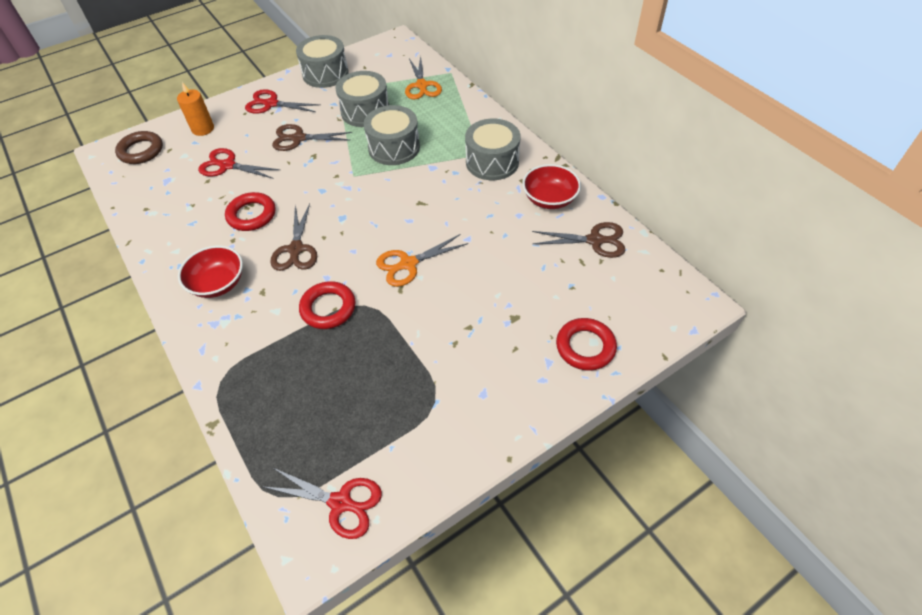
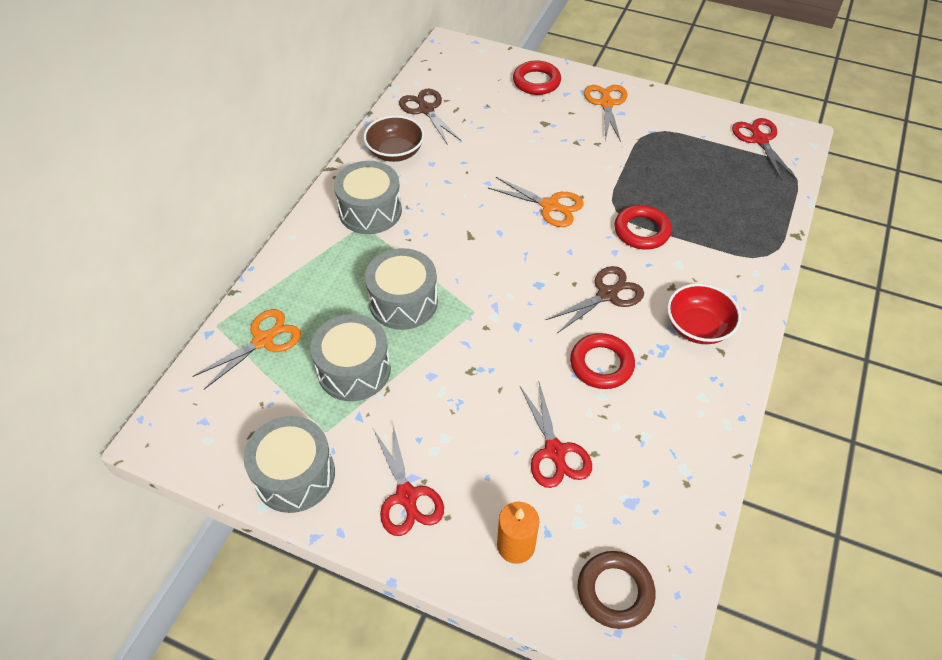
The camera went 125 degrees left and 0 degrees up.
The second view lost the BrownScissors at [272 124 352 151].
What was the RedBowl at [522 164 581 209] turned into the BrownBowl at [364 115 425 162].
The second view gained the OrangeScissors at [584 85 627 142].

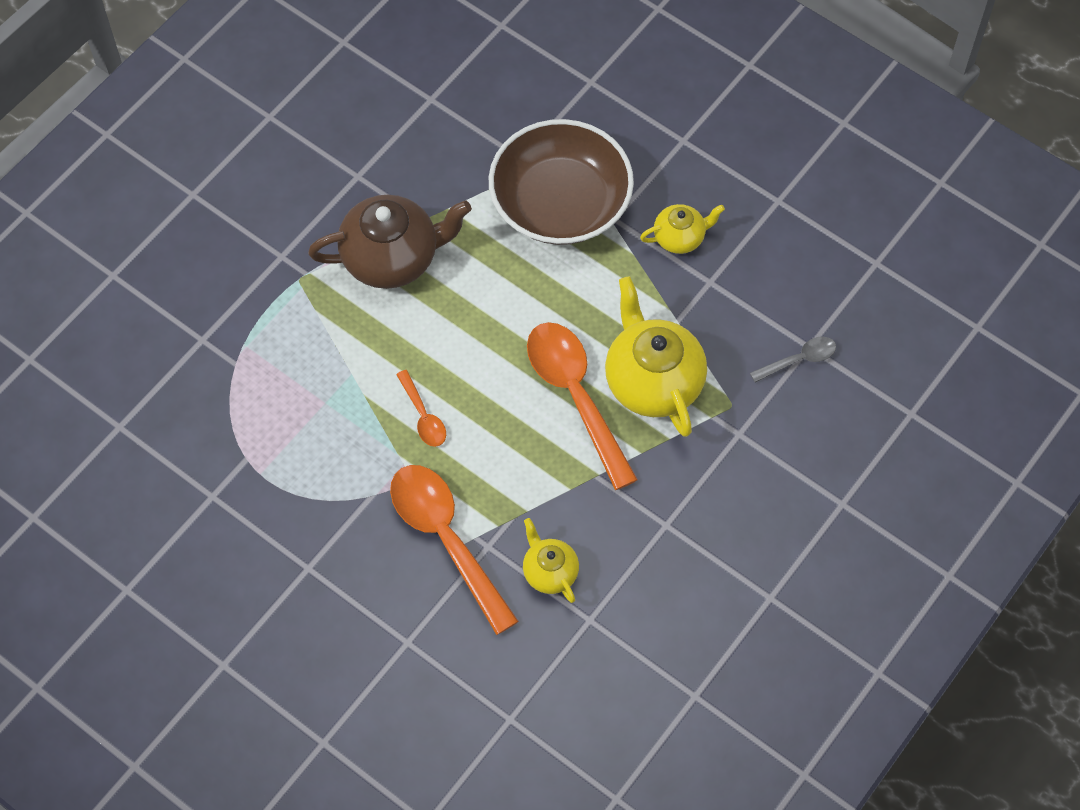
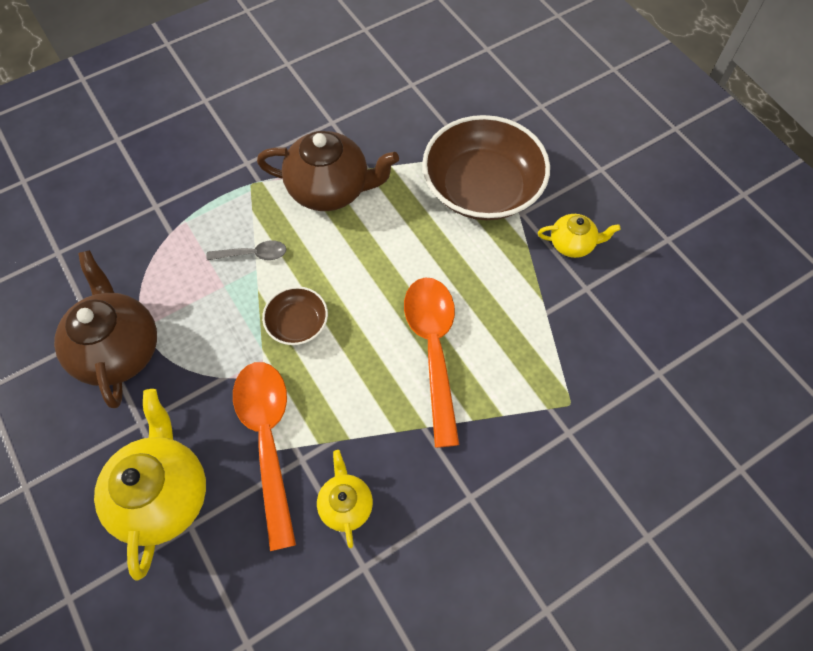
The camera went 20 degrees right and 0 degrees up.
The YellowTeapot ended up elsewhere, having gone from [605 276 707 437] to [94 389 206 580].
The GreySpoon ended up elsewhere, having gone from [750 337 836 383] to [206 240 287 260].
Where the OrangeSpoon stood at [396 370 446 447], the BrownBowl came to stand at [262 286 328 345].
The second view gained the BrownTeapot at [54 250 157 408].

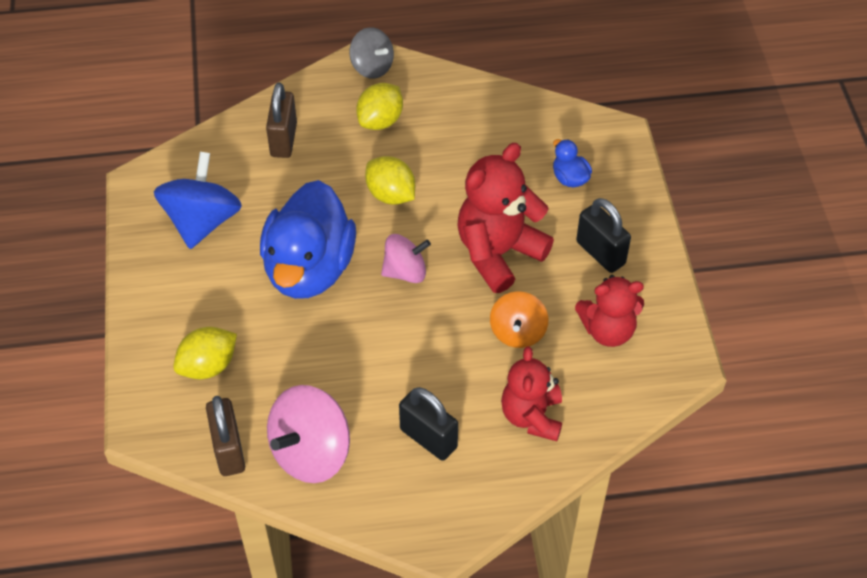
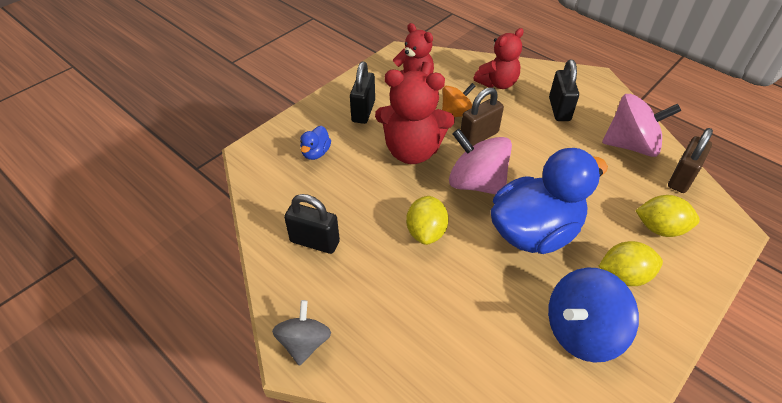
The camera went 130 degrees left and 5 degrees down.
The BrownPadlock ended up elsewhere, having gone from [266 83 297 158] to [461 87 504 146].
The YellowLemon ended up elsewhere, having gone from [356 83 403 130] to [599 241 663 286].
The size of the PinkSpinningTop at [381 234 431 283] changed by a factor of 1.58.
The second view gained the BlackPadlock at [284 194 340 254].

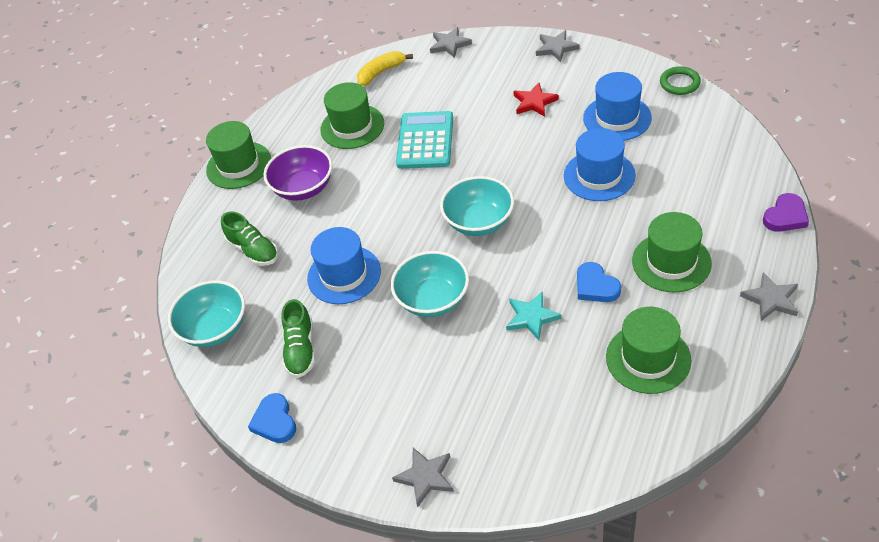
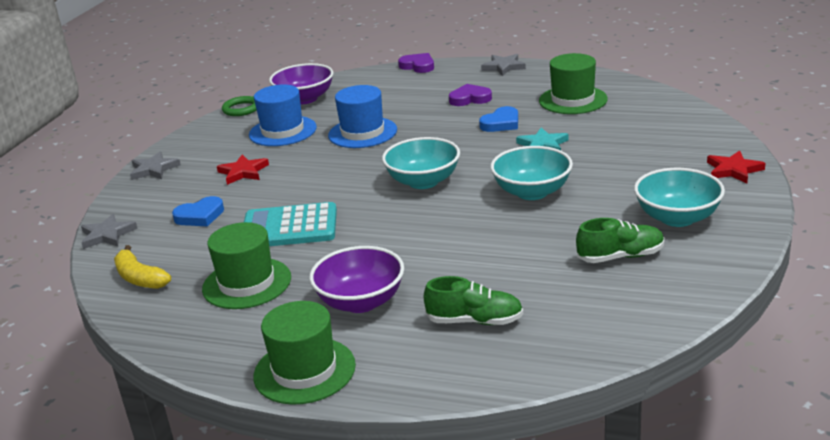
The camera went 100 degrees left and 20 degrees down.
The GreenShoe at [221 212 278 266] ended up facing another way, 60 degrees clockwise from before.
Where the GreenHat stood at [632 212 712 293], the PurpleHeart came to stand at [449 84 492 106].
The second view lost the BlueHat at [307 227 381 304].
The TurquoiseBowl ended up elsewhere, having gone from [168 280 245 347] to [634 168 725 227].
The BlueHeart ended up elsewhere, having gone from [248 393 296 443] to [172 196 224 226].
What was the GreyStar at [392 448 454 507] turned into the RedStar at [707 150 766 183].
The second view gained the PurpleBowl at [269 63 333 104].

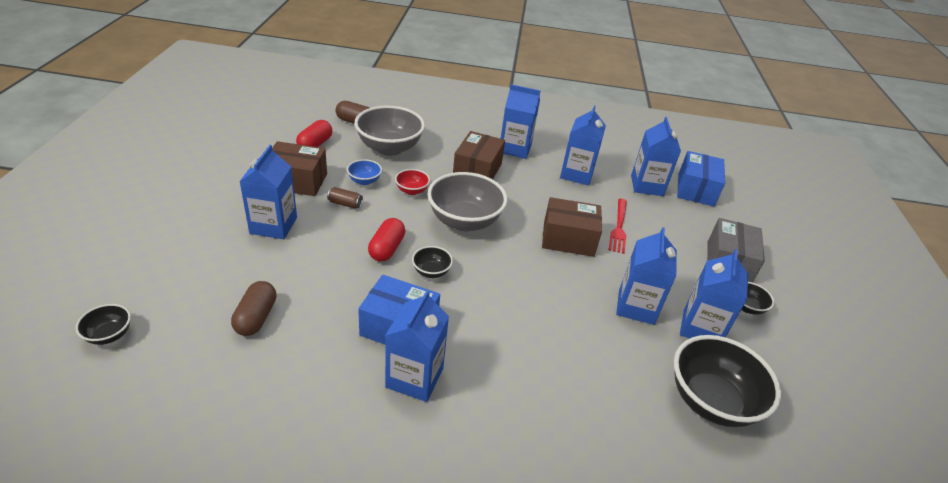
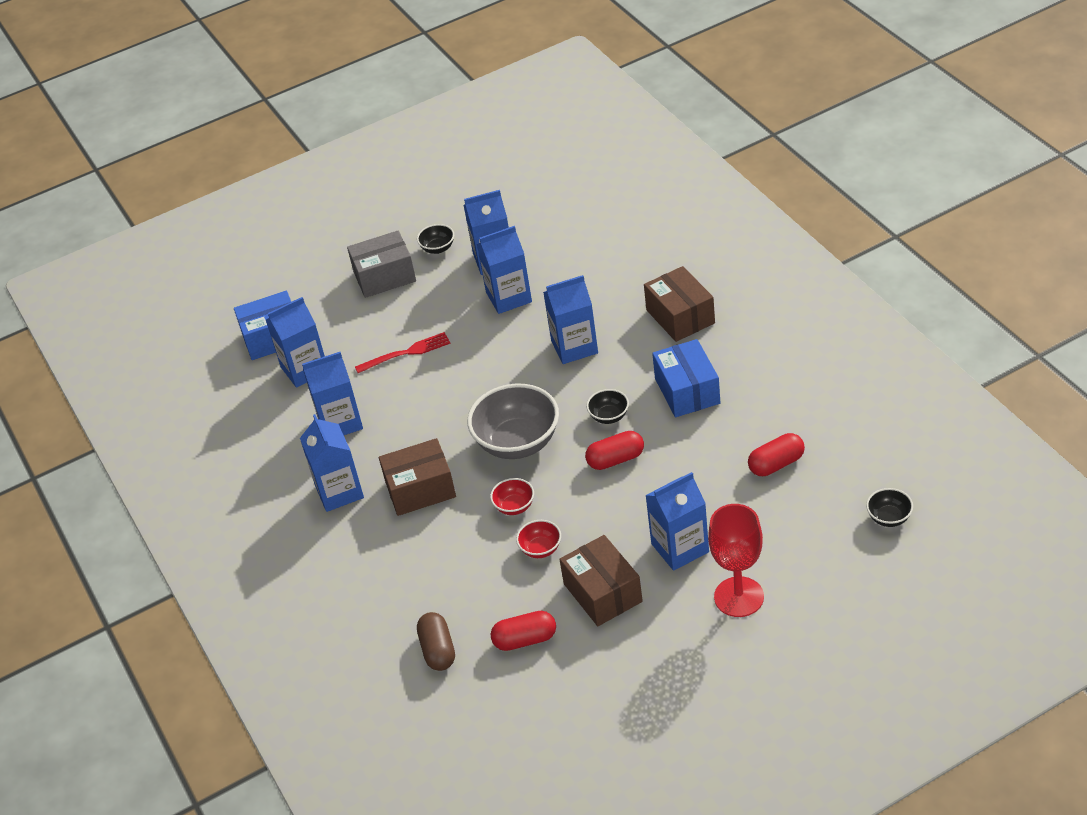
The camera went 115 degrees left and 5 degrees up.
The second view lost the GreyBowl at [354 106 425 156].
What was the BlueBowl at [347 159 382 185] turned into the RedBowl at [516 520 561 558].
The second view lost the BrownCan at [327 187 363 209].
The BrownBox ended up elsewhere, having gone from [542 197 602 257] to [644 266 715 342].
What was the BrownCapsule at [231 281 277 336] turned into the RedCapsule at [748 433 805 476].
The BlueCarton ended up elsewhere, having gone from [385 290 449 402] to [543 275 598 364].
The second view lost the BlackBowl at [674 335 781 427].
The second view gained the RedGoblet at [708 504 764 617].

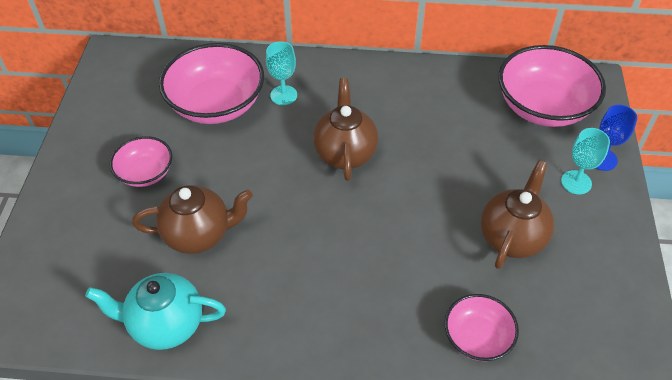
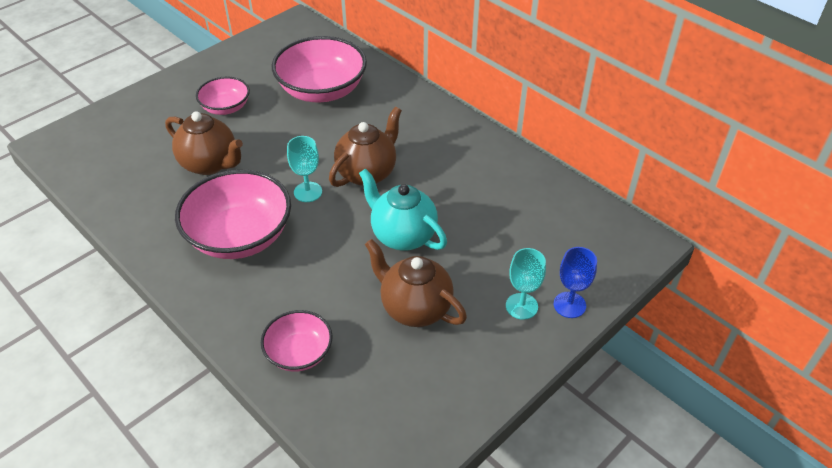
The camera went 40 degrees right and 5 degrees down.
The TurquoiseGoblet ended up elsewhere, having gone from [266 41 297 105] to [287 136 322 202].
The PinkBowl ended up elsewhere, having gone from [498 45 606 127] to [175 170 291 259].
The BrownTeapot at [481 160 554 269] ended up facing another way, 120 degrees counterclockwise from before.
The TurquoiseTeapot ended up elsewhere, having gone from [85 273 226 350] to [359 168 447 251].

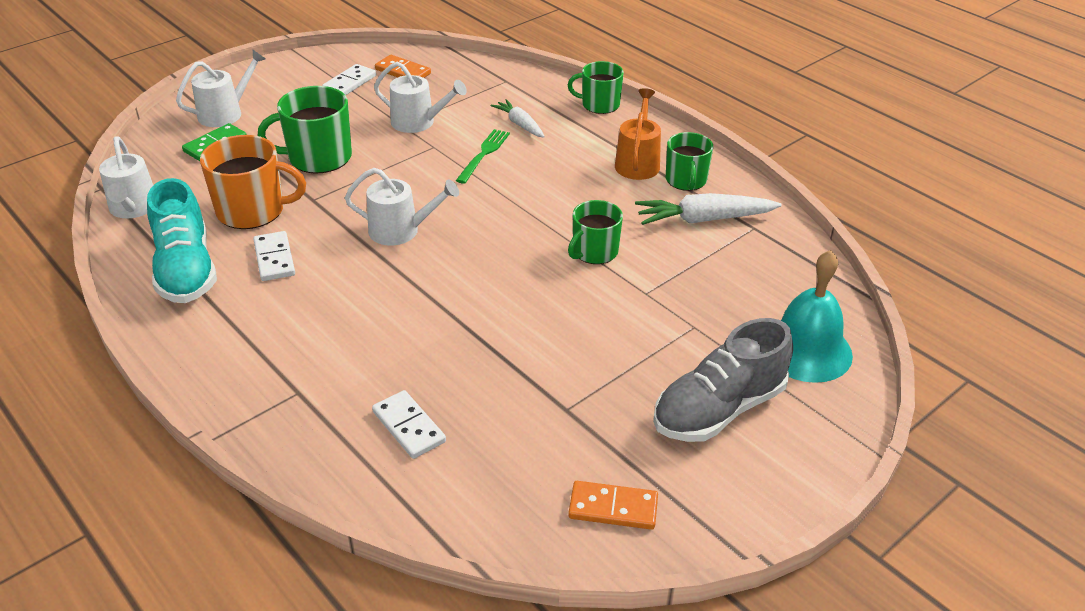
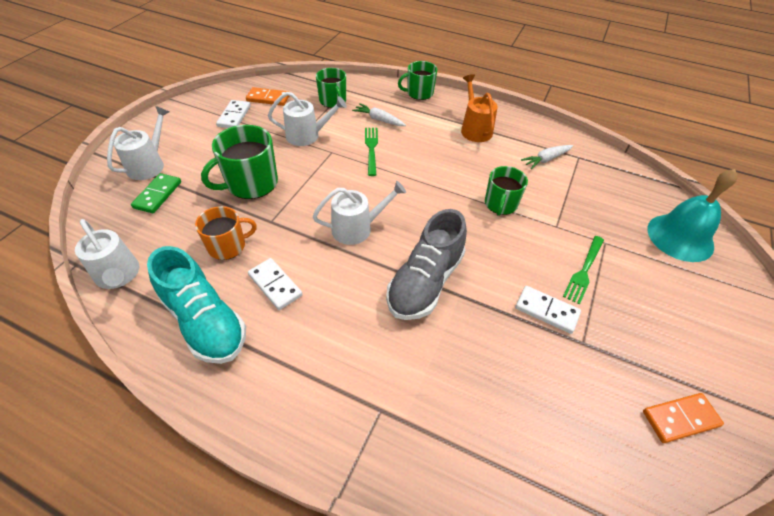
The camera went 25 degrees left and 10 degrees up.
The GreenMug ended up elsewhere, having gone from [666 132 713 191] to [316 68 346 108].
The size of the OrangeMug at [200 135 306 229] changed by a factor of 0.65.
The size of the WhiteCarrot at [635 193 781 225] changed by a factor of 0.62.
The GreyShoe ended up elsewhere, having gone from [653 318 793 442] to [386 209 467 320].
The WhiteDomino ended up elsewhere, having gone from [372 390 446 459] to [515 286 581 334].
The second view gained the GreenFork at [563 236 604 305].

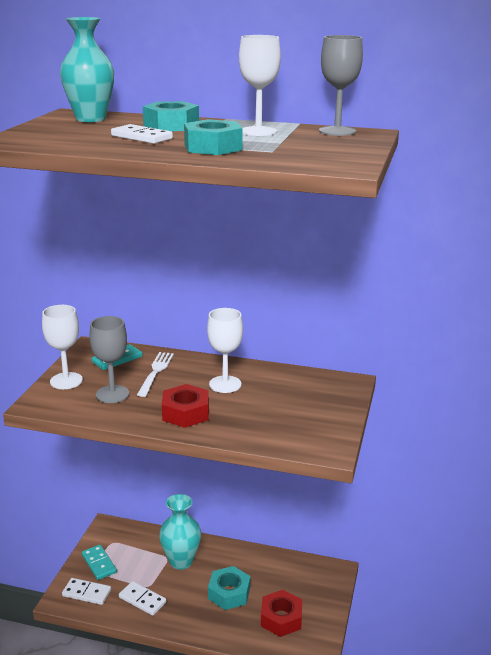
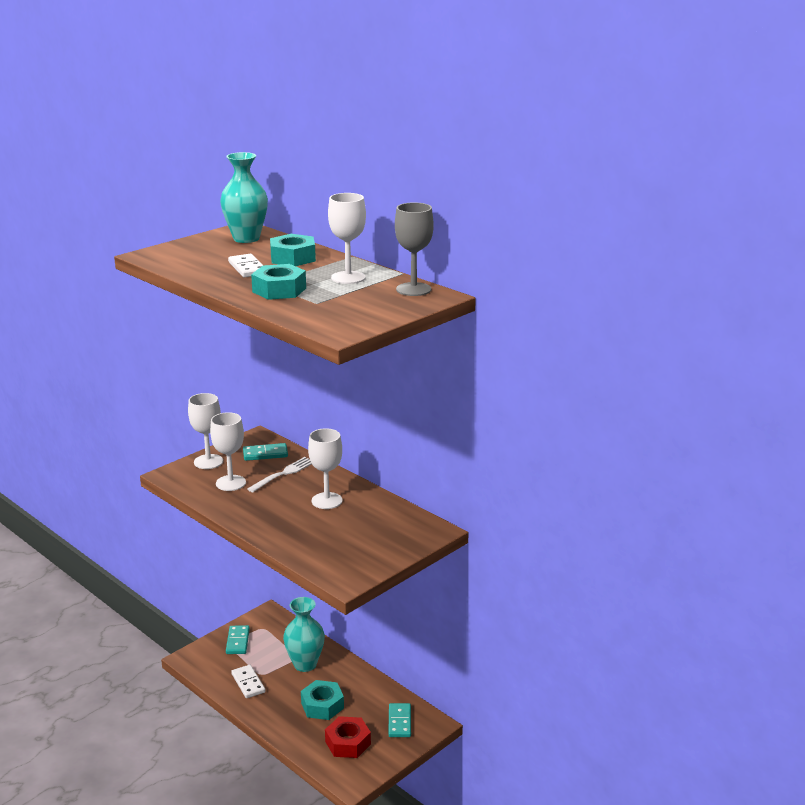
The camera went 30 degrees right and 0 degrees up.
What was the GreyGoblet at [89 316 129 403] turned into the WhiteGoblet at [210 412 246 491].
The second view lost the RedNut at [162 384 209 428].
The second view lost the WhiteDomino at [62 578 111 605].
The second view gained the TurquoiseDomino at [388 703 411 737].

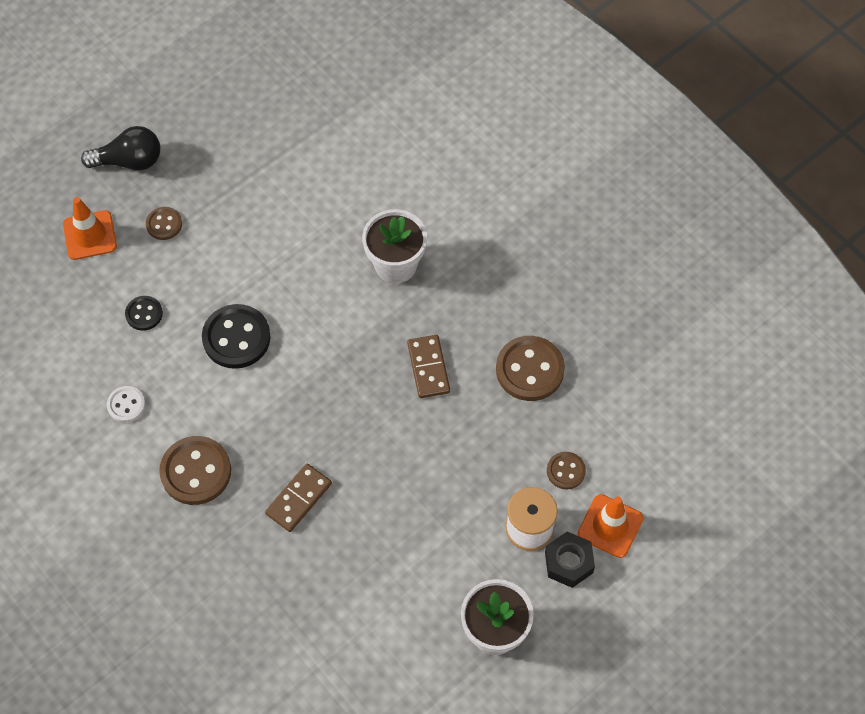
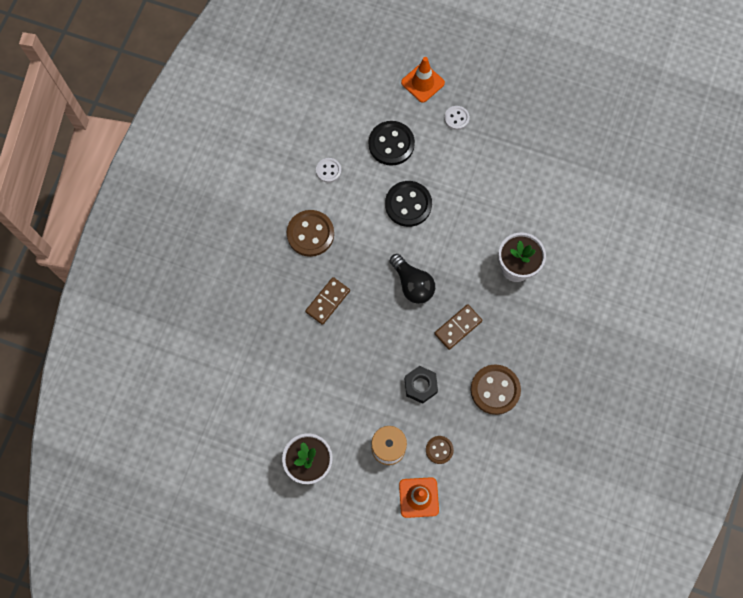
The camera went 60 degrees right and 10 degrees up.
The BlackLightBulb ended up elsewhere, having gone from [81 126 160 170] to [390 254 435 304].
What was the BrownButton at [146 207 182 240] turned into the WhiteButton at [444 106 470 130].
The size of the BlackButton at [125 296 163 331] changed by a factor of 1.82.
The BrownDomino at [265 463 332 532] ended up facing another way, 60 degrees counterclockwise from before.
The BlackNut ended up elsewhere, having gone from [545 532 595 588] to [405 366 438 404].

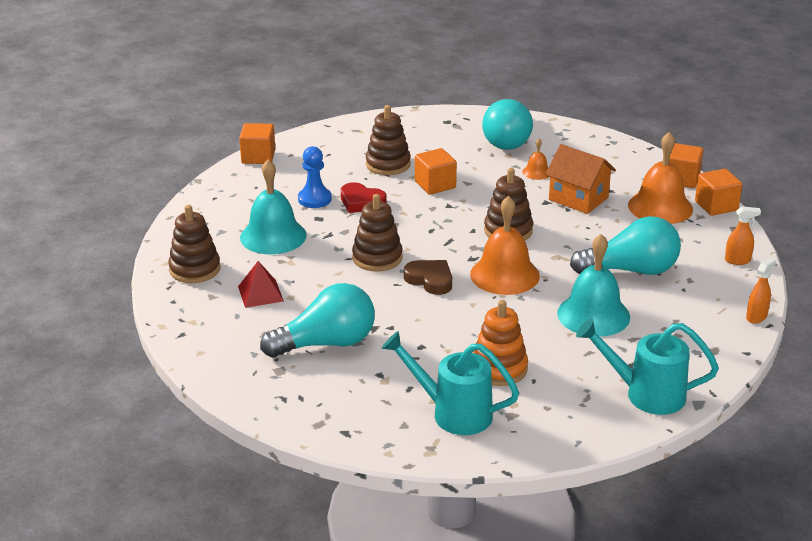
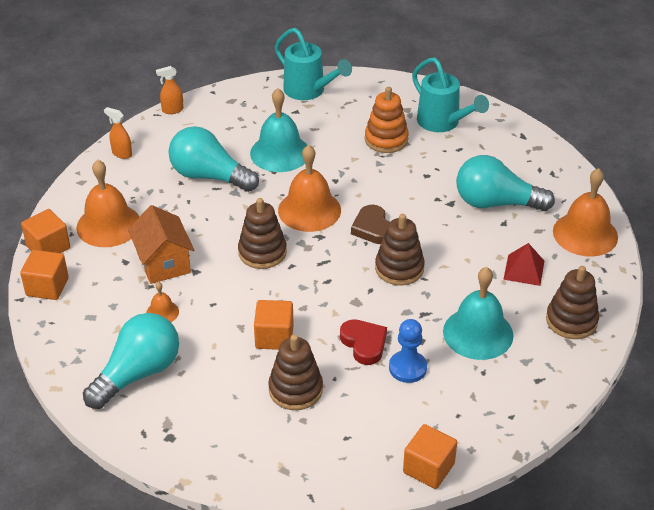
The camera went 150 degrees left and 10 degrees up.
The OrangeCube ended up elsewhere, having gone from [695 169 742 216] to [20 250 69 300].
The second view gained the OrangeBell at [553 168 618 257].

